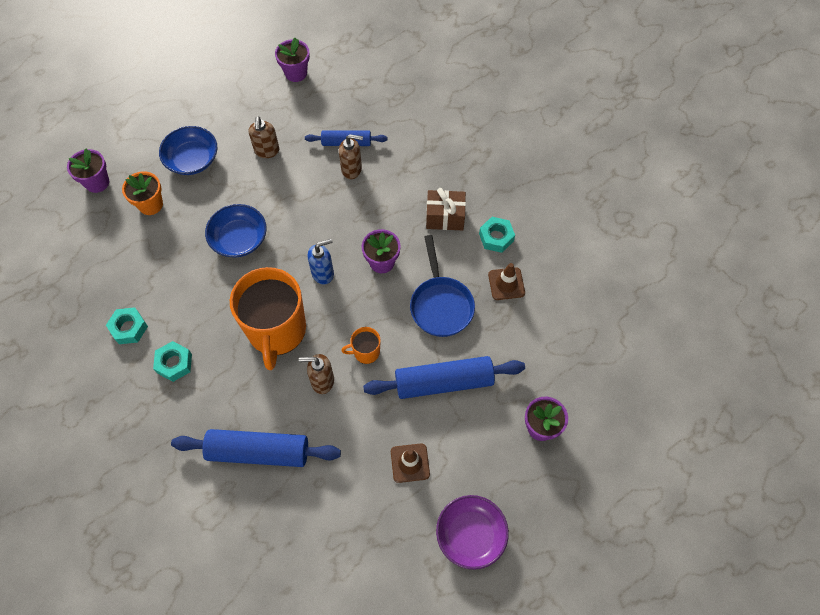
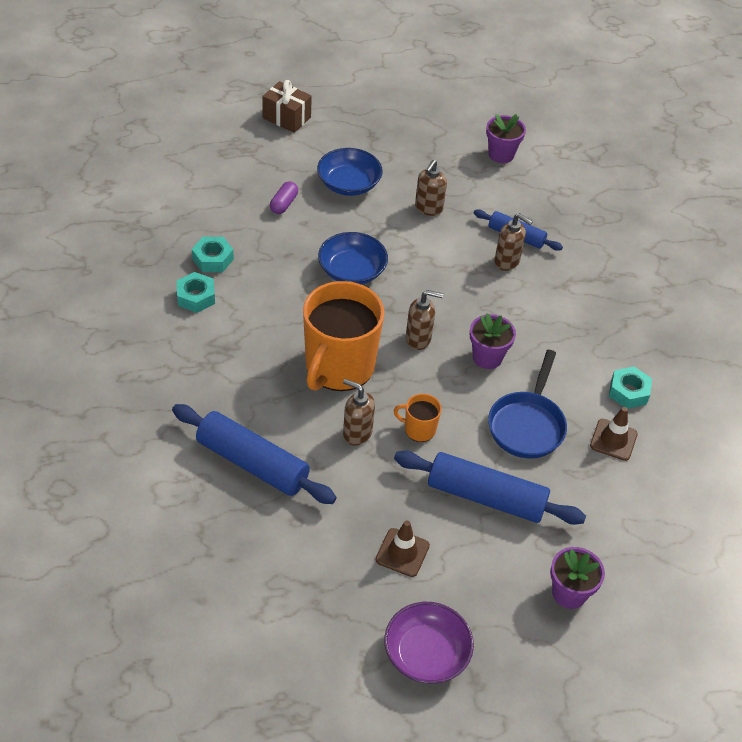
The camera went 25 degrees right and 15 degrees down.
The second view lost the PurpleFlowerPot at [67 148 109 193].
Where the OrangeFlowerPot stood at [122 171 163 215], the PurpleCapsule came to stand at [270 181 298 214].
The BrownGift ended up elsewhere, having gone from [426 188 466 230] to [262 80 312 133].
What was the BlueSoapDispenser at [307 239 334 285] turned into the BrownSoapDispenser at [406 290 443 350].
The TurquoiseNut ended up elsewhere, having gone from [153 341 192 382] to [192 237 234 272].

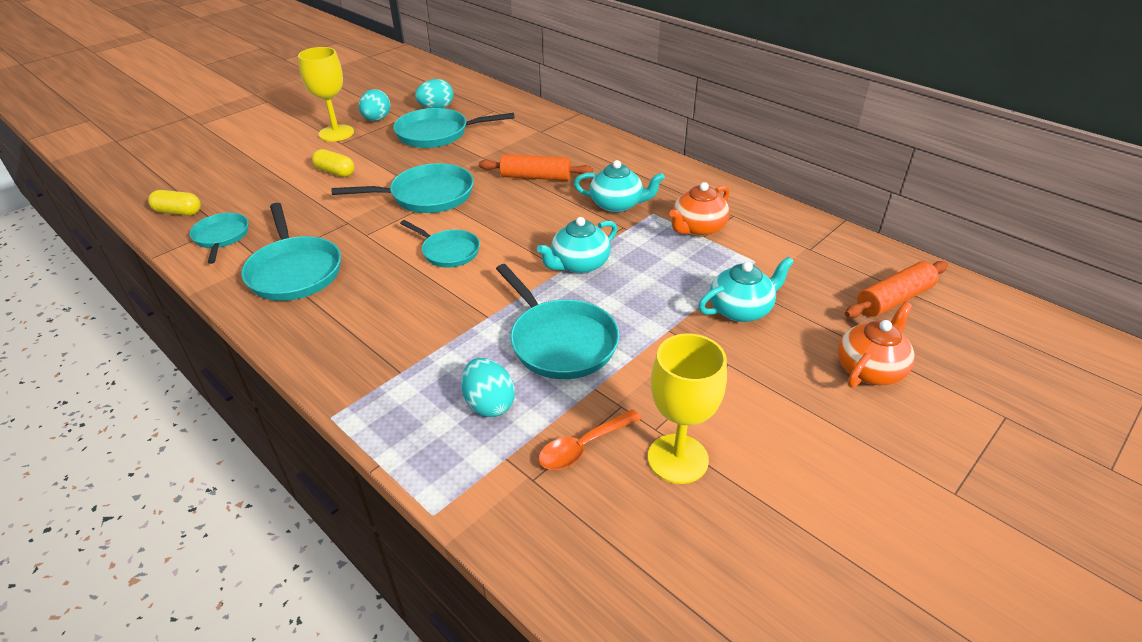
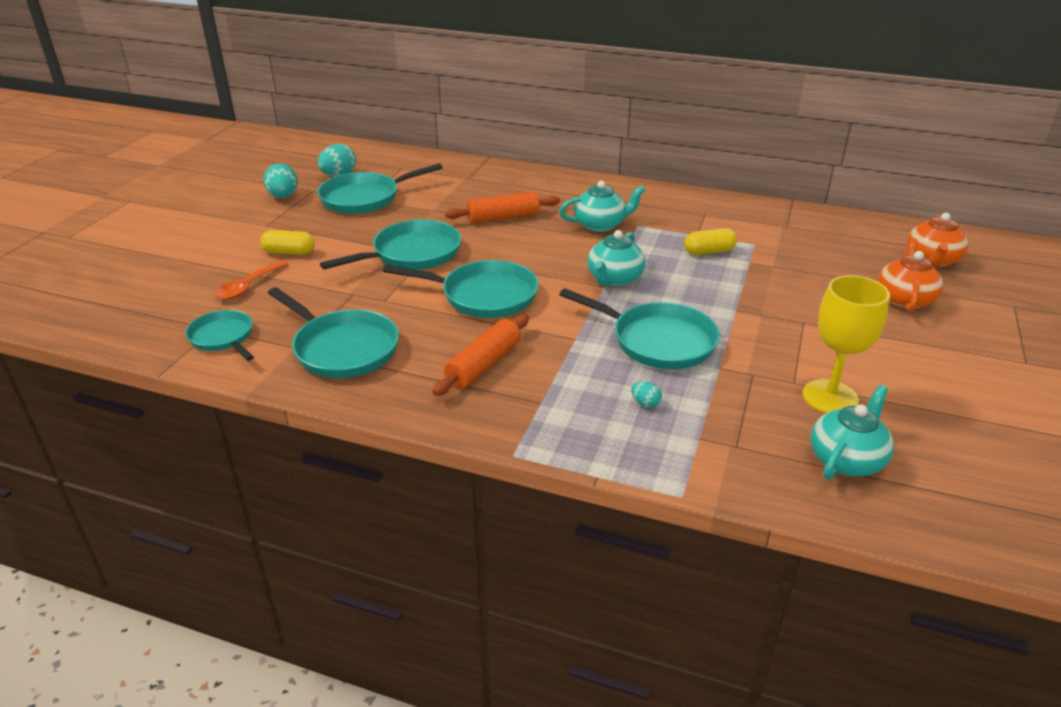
The camera went 25 degrees left and 5 degrees down.
The second view lost the YellowGoblet at [298 47 354 142].
The OrangeTeapot ended up elsewhere, having gone from [669 182 730 237] to [907 213 968 267].
The YellowCapsule ended up elsewhere, having gone from [148 190 201 216] to [684 228 737 255].
The size of the TurquoisePan at [400 220 480 268] changed by a factor of 1.59.
The TurquoiseTeapot ended up elsewhere, having gone from [698 257 794 322] to [811 385 894 480].
The OrangeRollingPin ended up elsewhere, having gone from [845 261 948 318] to [432 314 529 396].
The size of the TurquoiseEgg at [461 358 515 417] changed by a factor of 0.51.
The OrangeSpoon ended up elsewhere, having gone from [539 409 641 470] to [215 260 288 300].

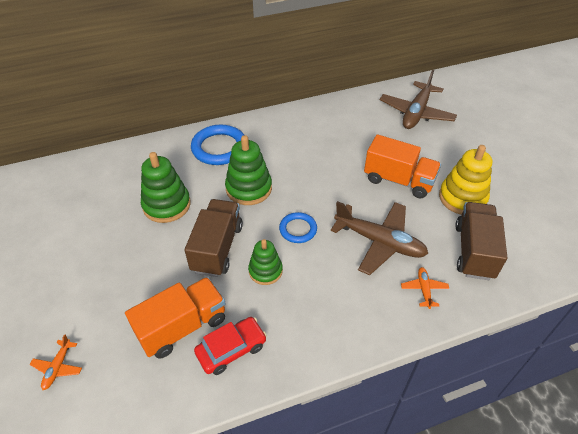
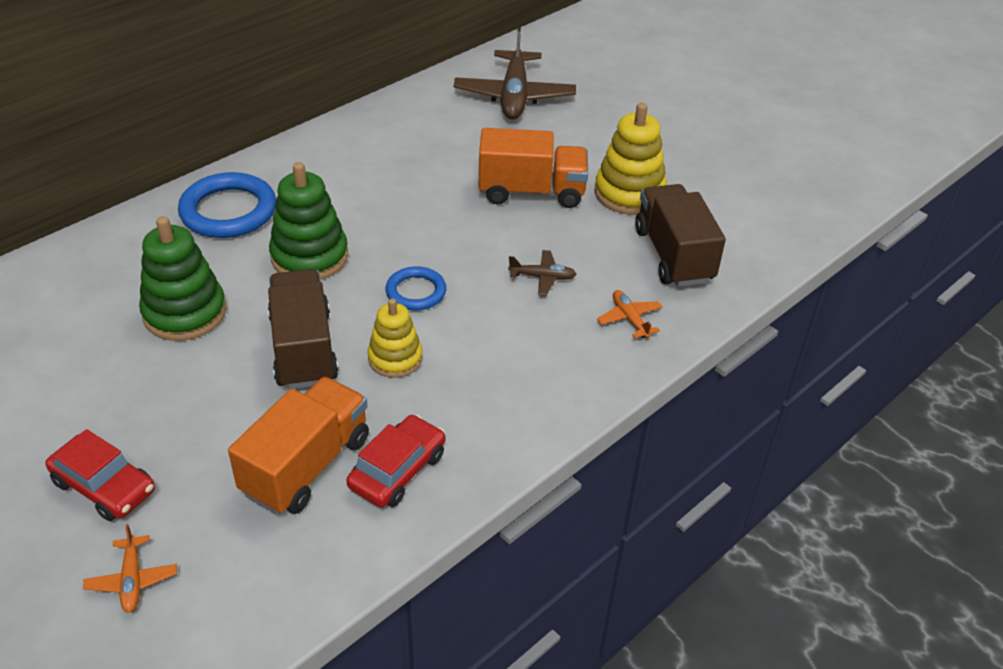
The camera went 25 degrees left and 5 degrees down.
The size of the BrownPlane at [331 201 428 275] changed by a factor of 0.45.
What was the GreenStackingToy at [248 239 283 285] turned into the YellowStackingToy at [367 298 423 378].
The second view gained the RedCar at [46 429 155 521].

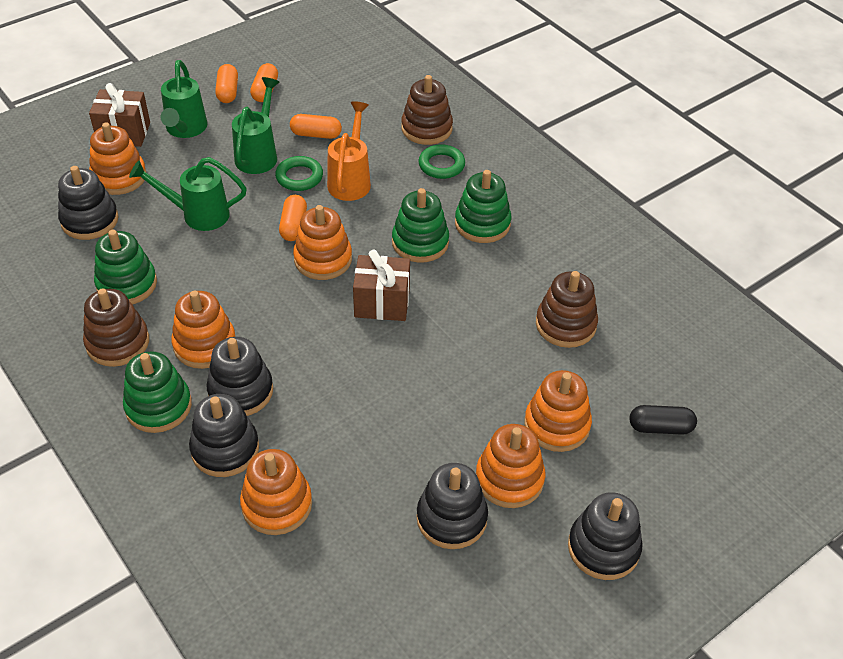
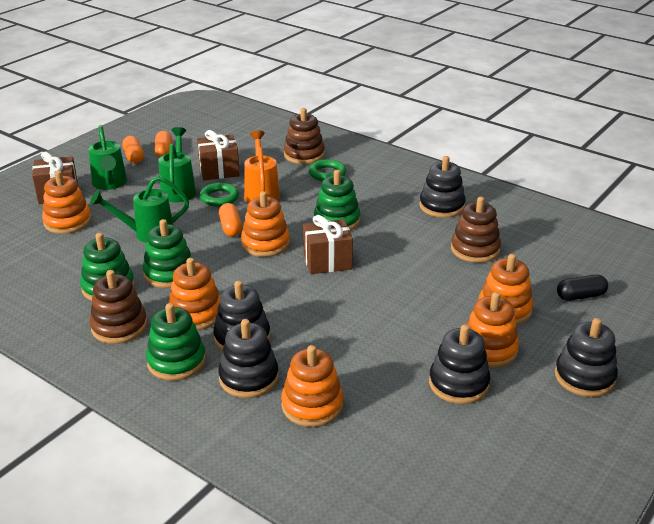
The camera went 15 degrees left and 15 degrees down.
Where the OrangeCapsule stood at [290 114 342 139], the BrownGift came to stand at [197 130 240 180].
The BlackStackingToy ended up elsewhere, having gone from [58 166 119 240] to [419 156 466 218].
The GreenStackingToy ended up elsewhere, having gone from [455 170 511 243] to [143 219 193 288].

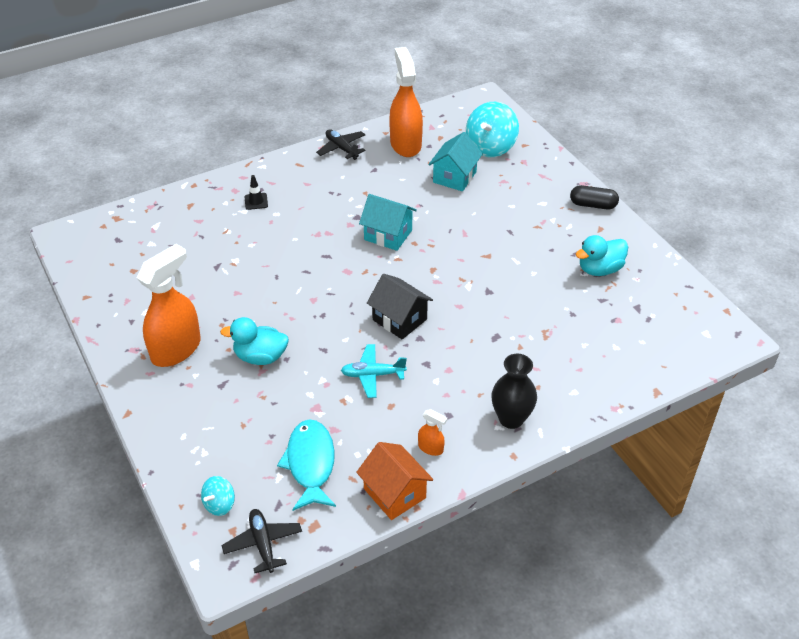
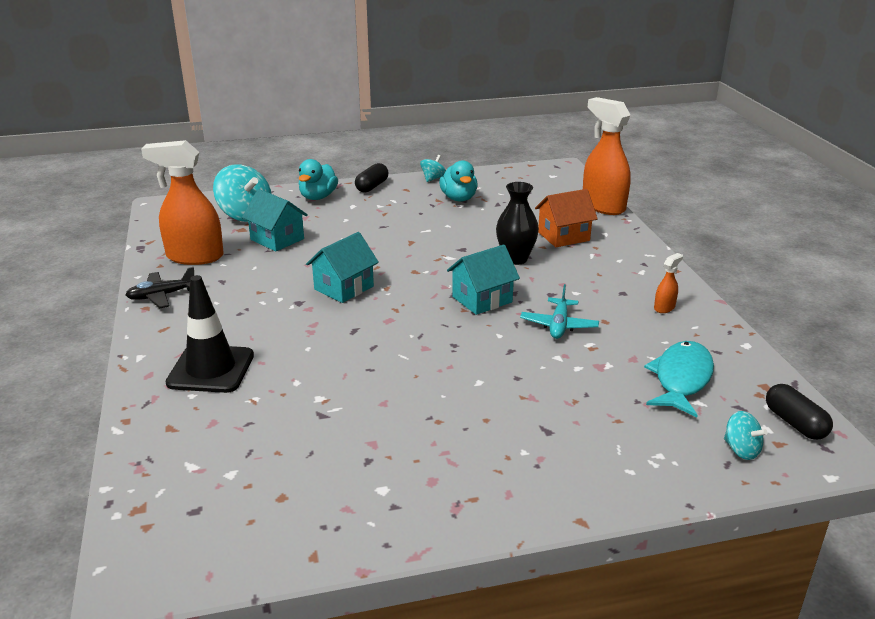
The camera went 75 degrees left and 15 degrees down.
The size of the BlackTrafficCone at [245 175 268 210] changed by a factor of 2.26.
The OrangeSprayBottle ended up elsewhere, having gone from [137 244 201 367] to [583 97 631 215].
What was the BlackHouse at [367 274 433 339] turned into the TurquoiseHouse at [447 245 520 315].
The TurquoiseDuck ended up elsewhere, having gone from [220 317 289 365] to [299 159 338 200].
The BlackVase ended up elsewhere, having gone from [491 354 537 429] to [496 182 539 265].
The TurquoiseFish at [277 420 336 511] ended up facing another way, 105 degrees clockwise from before.
The OrangeHouse ended up elsewhere, having gone from [356 442 433 520] to [535 189 598 247].
Where the BlackPlane stood at [222 509 302 573], the BlackCapsule came to stand at [766 384 833 440].
The second view gained the TurquoiseSpinningTop at [420 155 446 182].

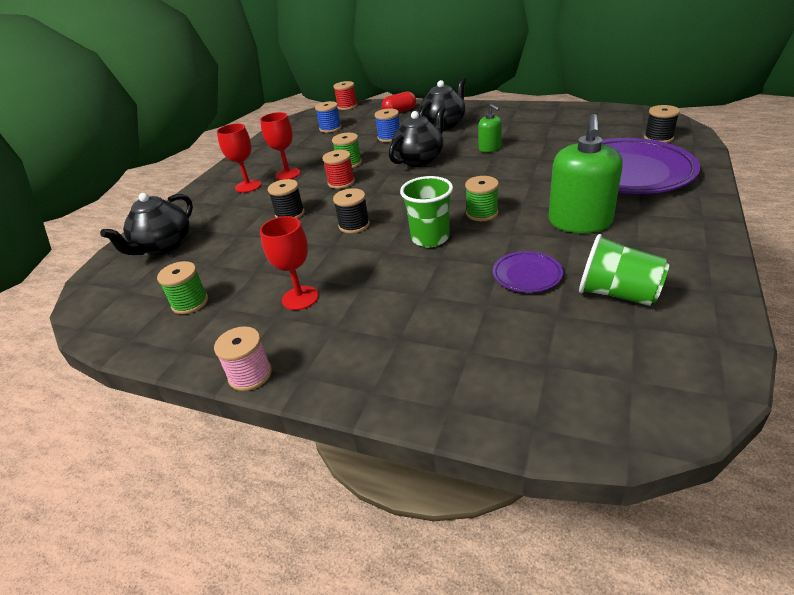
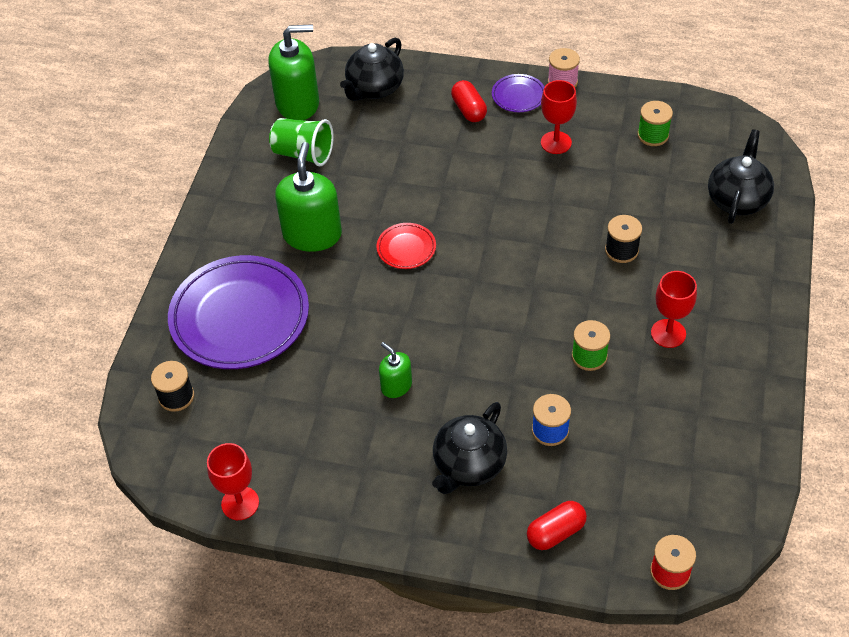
The camera went 170 degrees right and 15 degrees up.
The second view lost the BlueSpool at [315 101 341 133].
The BlackTeapot ended up elsewhere, having gone from [389 106 446 167] to [340 37 404 101].
The RedGoblet ended up elsewhere, having gone from [217 123 261 193] to [207 443 259 520].
The second view lost the RedSpool at [323 150 355 189].
The second view lost the GreenCup at [400 176 453 247].
Where the GreenSpool stood at [465 176 499 221], the RedPlate came to stand at [376 223 436 269].
The second view lost the BlackSpool at [333 188 370 234].
The PurplePlate ended up elsewhere, having gone from [493 251 563 293] to [492 74 545 112].
The second view gained the GreenSoapDispenser at [268 24 319 120].
The second view gained the RedCapsule at [451 80 487 122].

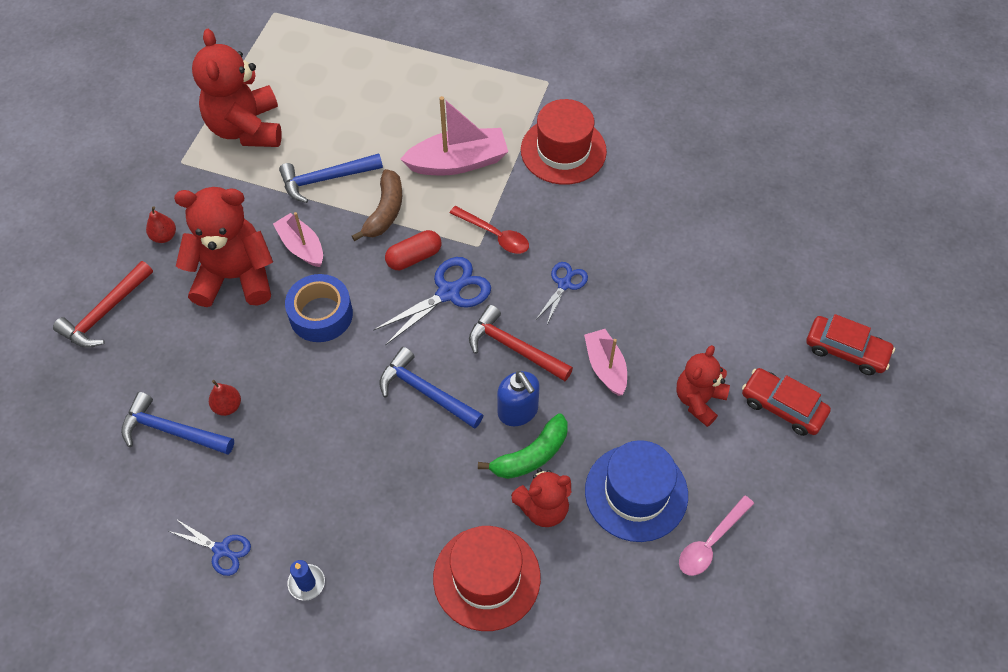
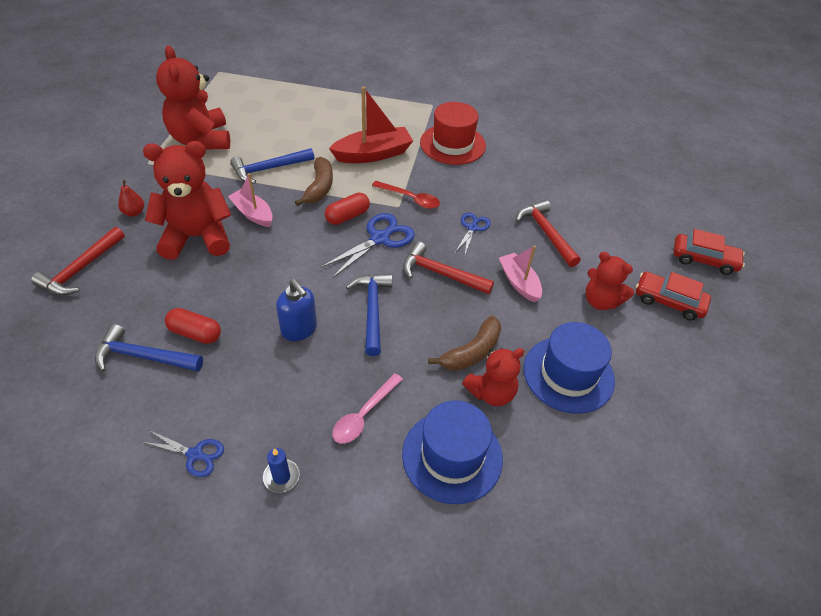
The camera went 10 degrees left and 10 degrees down.
What was the PinkBoat at [400 96 508 175] turned into the RedBoat at [329 86 413 163].
The second view lost the BlueTape at [285 274 353 342].
The RedTeddyBear at [677 345 730 427] ended up facing another way, 75 degrees counterclockwise from before.
The BlueHammer at [380 347 483 429] ended up facing another way, 60 degrees clockwise from before.
The BlueSoapDispenser ended up elsewhere, having gone from [497 371 540 426] to [276 279 317 341].
Where the RedPear stood at [209 380 241 416], the RedCapsule came to stand at [165 308 221 344].
What was the GreenBanana at [478 413 568 479] turned into the BrownBanana at [428 316 501 371].
The PinkSpoon ended up elsewhere, having gone from [679 495 754 576] to [332 373 403 444].
What was the RedHat at [433 526 541 631] turned into the BlueHat at [402 401 503 504].
The second view gained the RedHammer at [516 200 581 267].

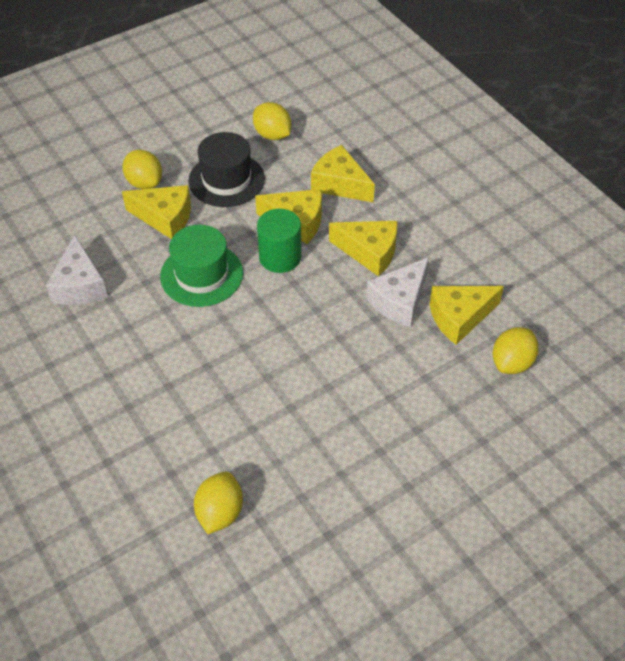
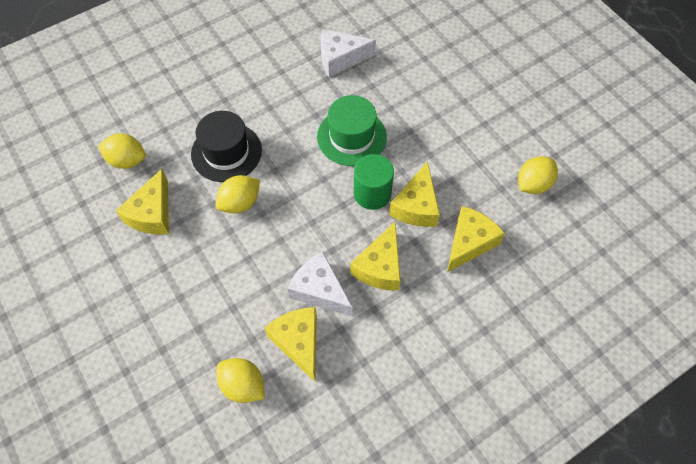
The camera went 90 degrees right and 10 degrees up.
The BlackHat ended up elsewhere, having gone from [188 132 265 207] to [191 111 262 182].
The YellowLemon ended up elsewhere, having gone from [122 150 162 189] to [216 175 260 213].
The YellowCheese ended up elsewhere, having gone from [122 185 191 239] to [116 169 169 235].

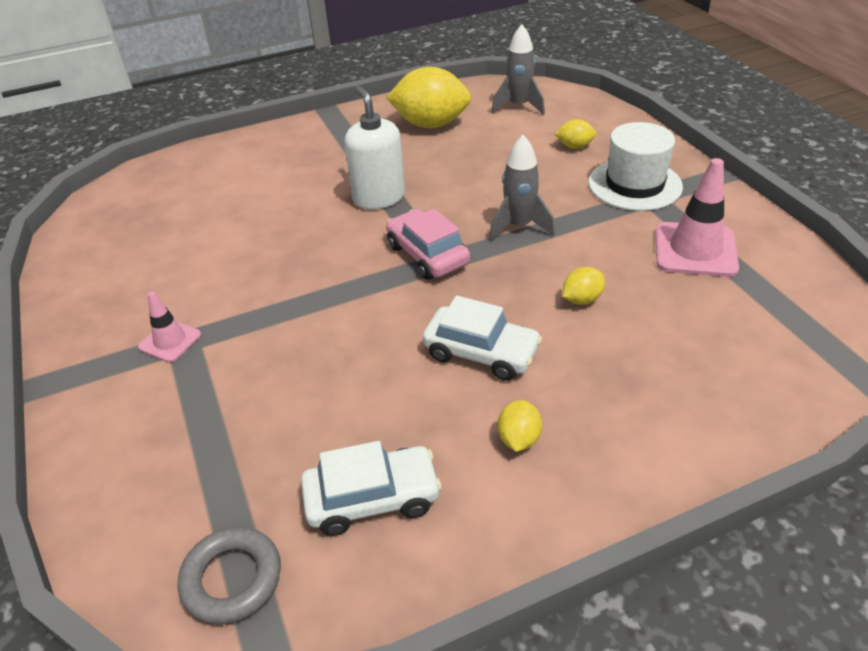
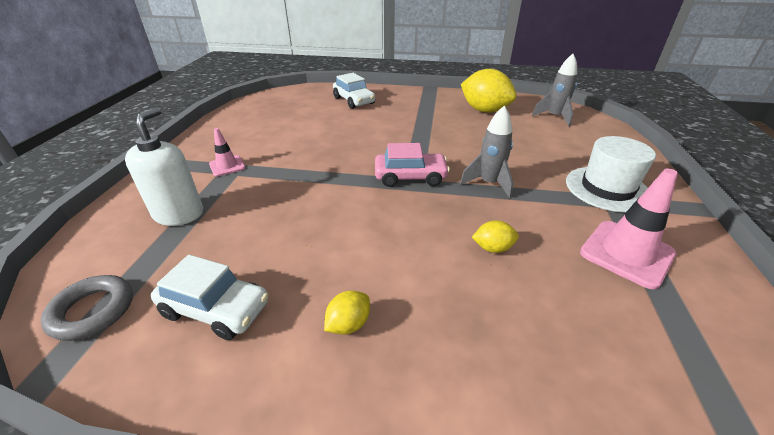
The camera went 30 degrees right and 5 degrees down.
The WhiteSoapDispenser ended up elsewhere, having gone from [344 86 405 209] to [125 108 203 226].
The second view lost the YellowLemon at [555 119 596 149].
The PinkCar at [386 209 470 280] ended up facing another way, 90 degrees clockwise from before.
The WhiteCar ended up elsewhere, having gone from [423 296 542 381] to [333 73 375 109].

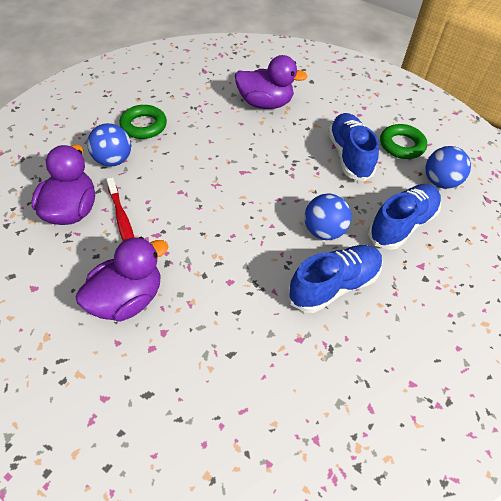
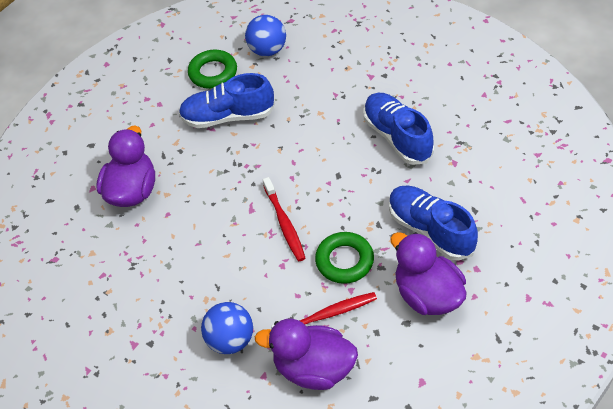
The camera went 80 degrees left and 0 degrees up.
The GreenRing ended up elsewhere, having gone from [119 105 167 139] to [315 232 374 284].
The BlueShoe ended up elsewhere, having gone from [368 184 441 250] to [389 186 478 261].
The second view lost the BlueBall at [304 194 351 240].
The second view gained the RedToothbrush at [263 177 305 261].

